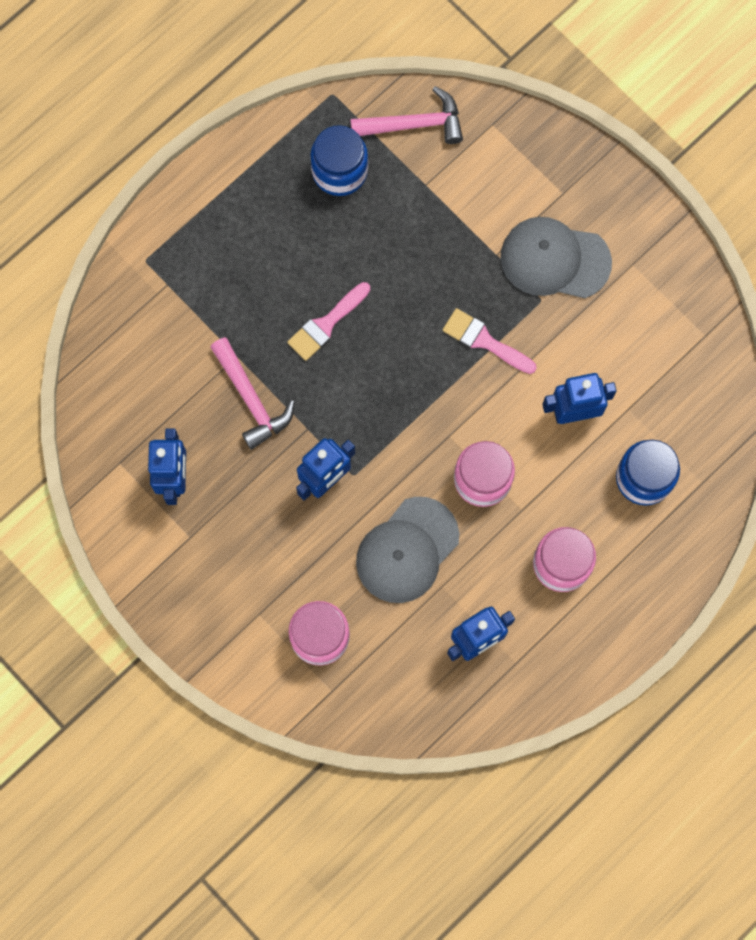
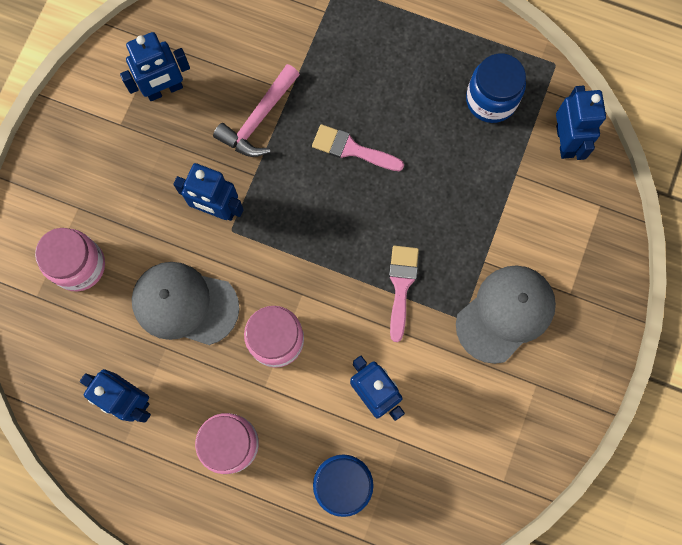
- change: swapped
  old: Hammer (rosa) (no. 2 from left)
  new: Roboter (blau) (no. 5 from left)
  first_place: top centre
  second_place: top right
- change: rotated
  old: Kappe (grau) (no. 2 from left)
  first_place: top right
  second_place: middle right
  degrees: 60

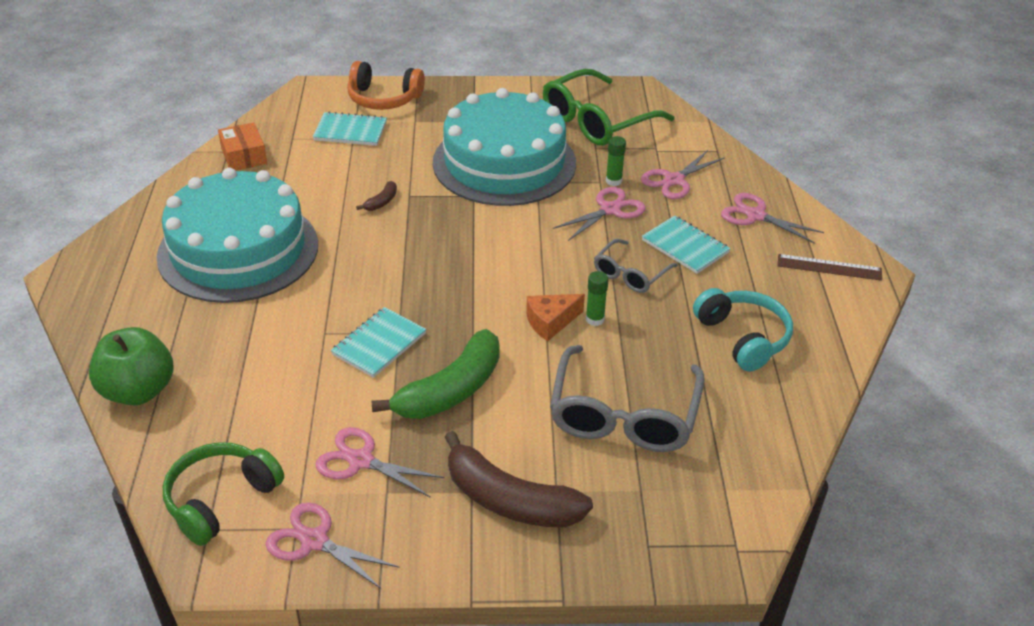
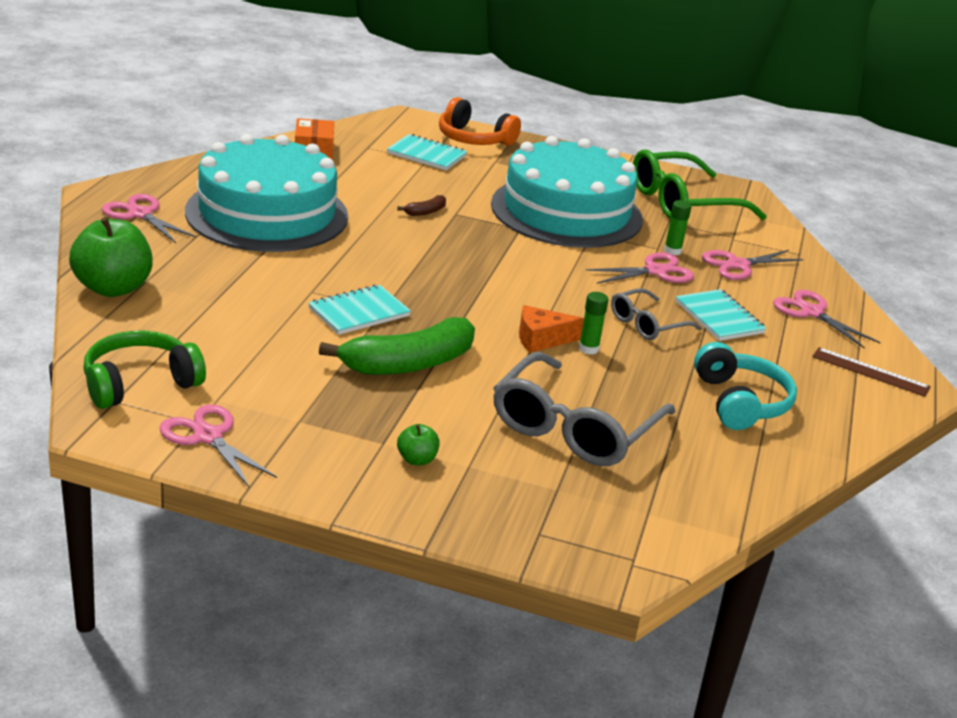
- change: shifted
  old: Schere (rosa) (no. 2 from left in the first image)
  new: Schere (rosa) (no. 1 from left)
  first_place: bottom centre
  second_place: top left
- change: swapped
  old: Banane (braun) (no. 2 from left)
  new: Apfel (grün) (no. 2 from left)
  first_place: bottom centre
  second_place: centre

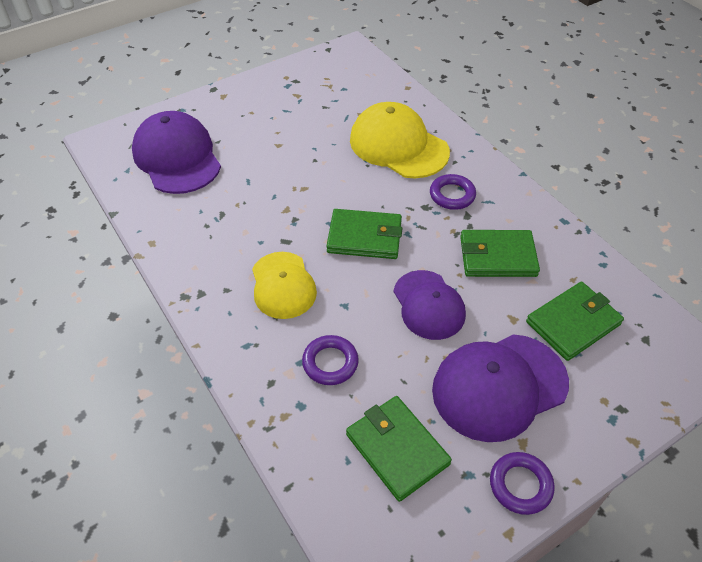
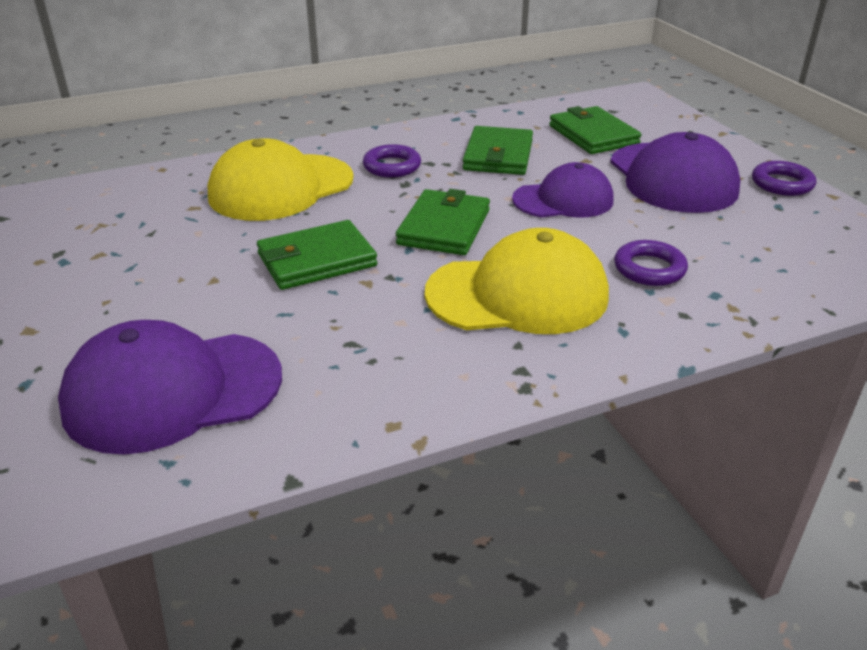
- change: scaled
  old: Kappe (gelb) (no. 1 from left in the first image)
  first_place: centre
  second_place: centre
  factor: 1.51
- change: shifted
  old: Geldbörse (grün) (no. 2 from left in the first image)
  new: Geldbörse (grün) (no. 1 from left)
  first_place: bottom centre
  second_place: centre

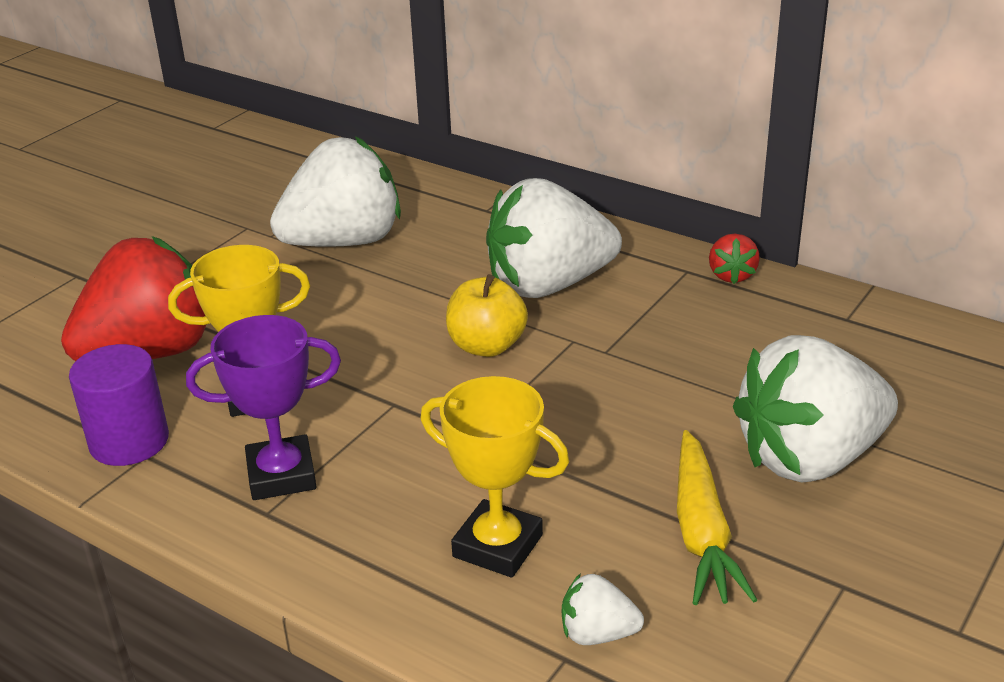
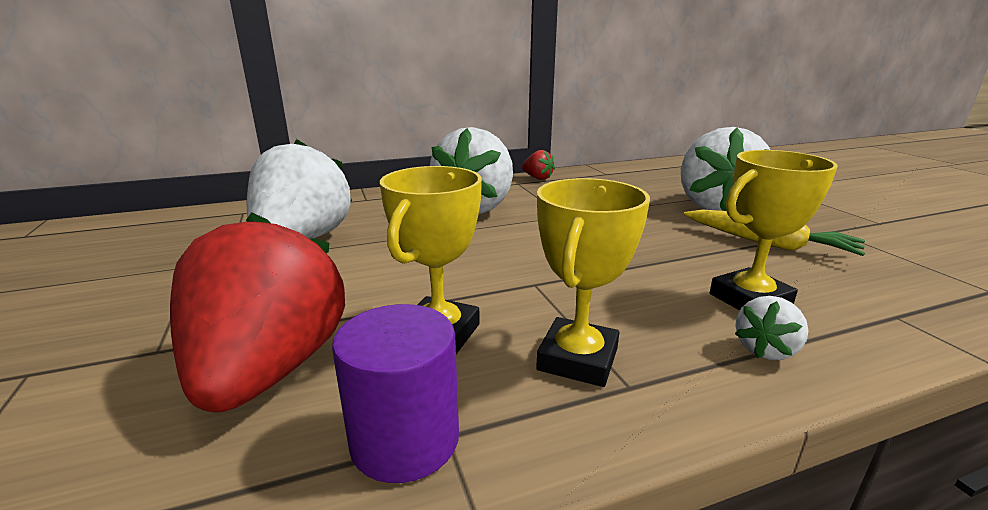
- change: repainted
  old: Pokal (lila)
  new: Pokal (gelb) (no. 2 from left)
  first_place: middle left
  second_place: centre
- change: gone
  old: Apfel (gelb)
  first_place: centre
- change: shifted
  old: Erdbeere (weiß) (no. 3 from left in the first image)
  new: Erdbeere (weiß) (no. 4 from left)
  first_place: bottom centre
  second_place: middle right

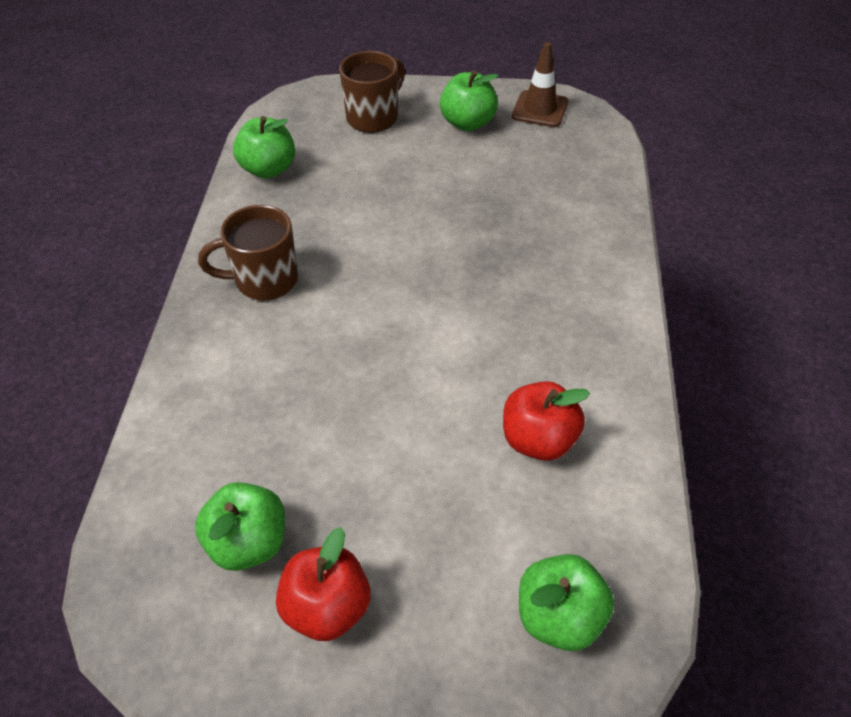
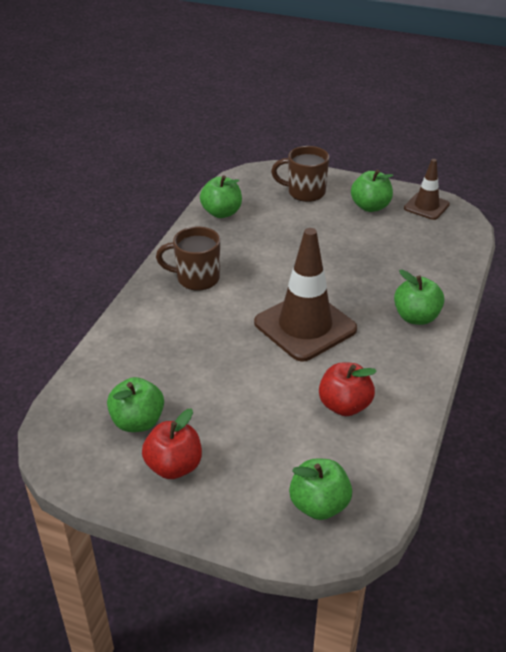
- change: rotated
  old: Tasse (braun) (no. 2 from left)
  first_place: top centre
  second_place: top centre
  degrees: -135
- change: new
  new: Leitkegel (braun) (no. 1 from left)
  second_place: centre
- change: new
  new: Apfel (grün) (no. 5 from left)
  second_place: middle right

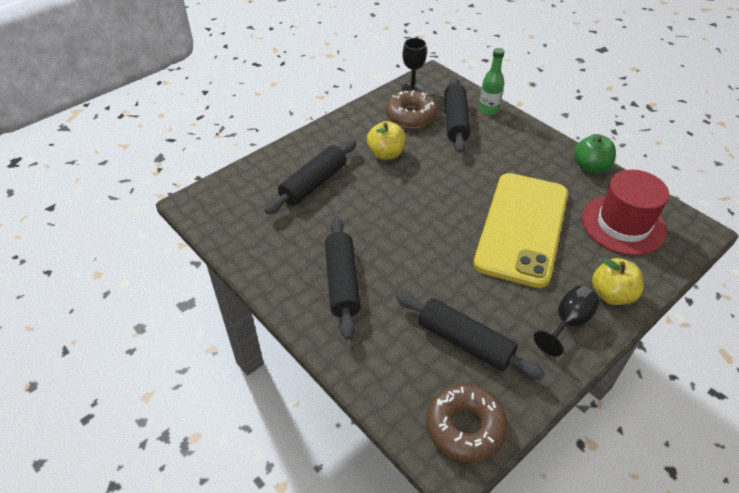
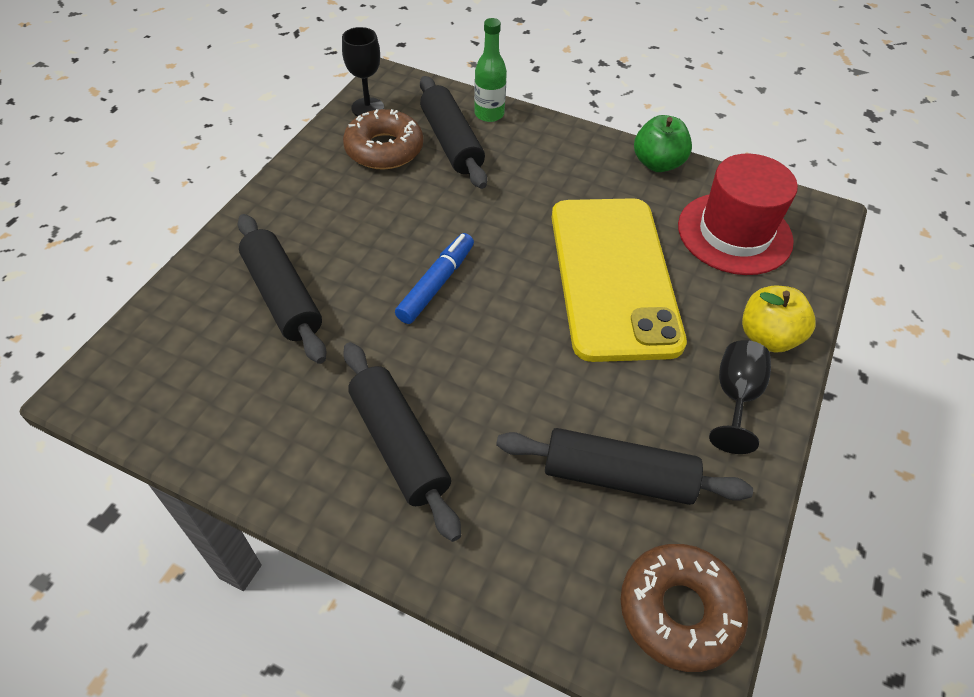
- change: rotated
  old: Nudelholz (schwarz) (no. 1 from left)
  first_place: centre
  second_place: middle left
  degrees: -45
- change: gone
  old: Apfel (gelb) (no. 1 from left)
  first_place: top centre
- change: new
  new: Filzstift (blau)
  second_place: centre

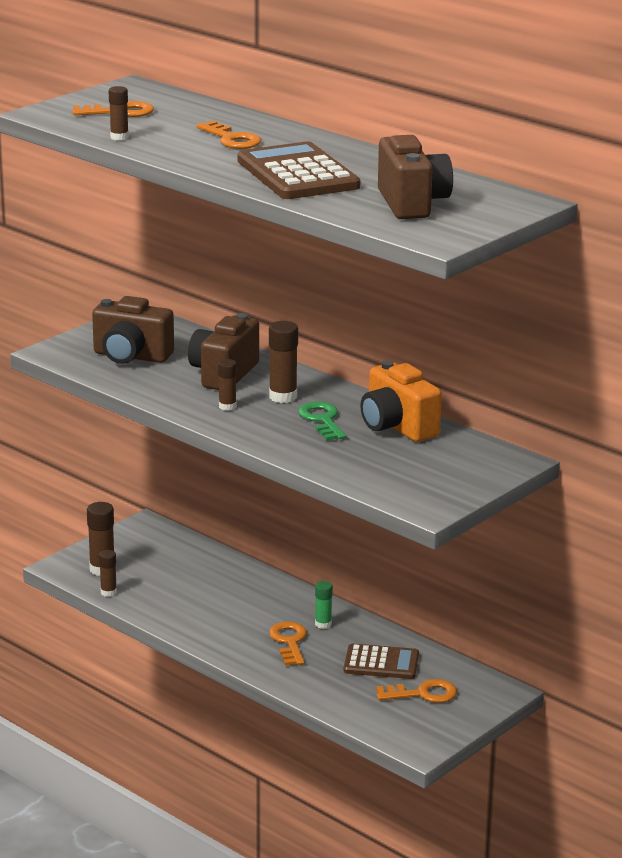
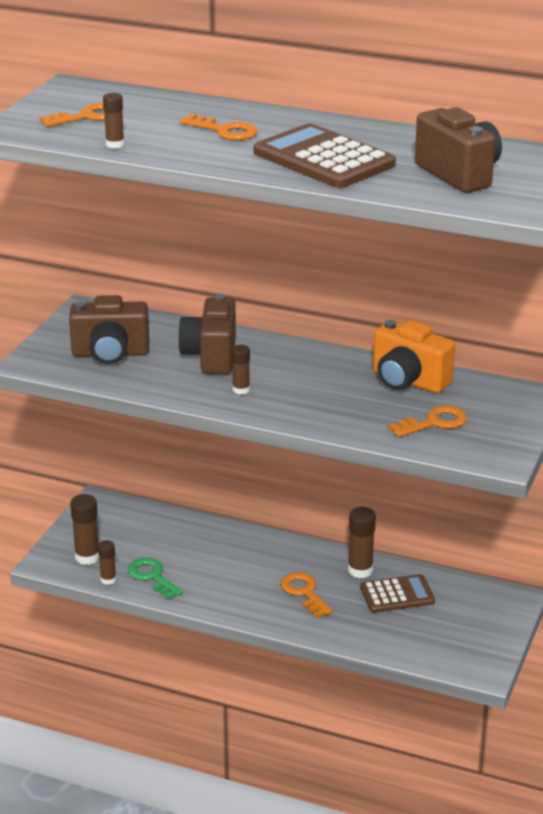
- change: shifted
  old: Klebestift (braun) (no. 5 from left)
  first_place: centre
  second_place: middle right
- change: shifted
  old: Schlüssel (grün)
  first_place: centre
  second_place: bottom left
- change: gone
  old: Klebestift (grün)
  first_place: bottom centre
- change: shifted
  old: Schlüssel (orange) (no. 4 from left)
  first_place: bottom right
  second_place: middle right

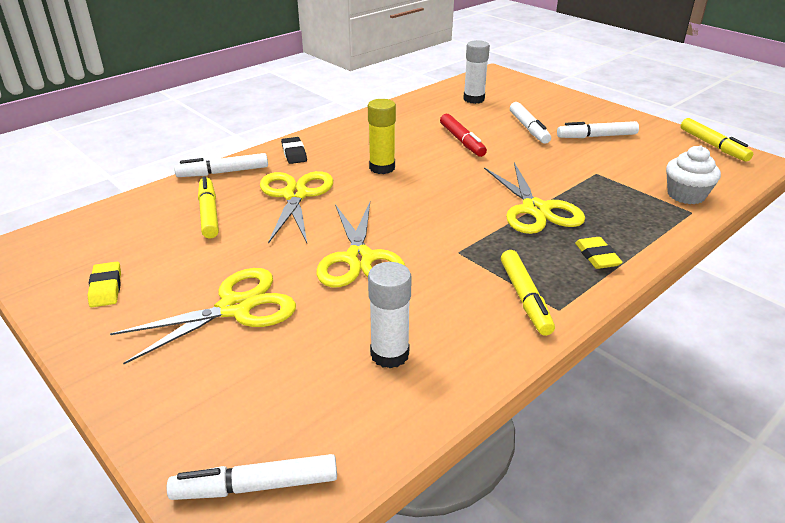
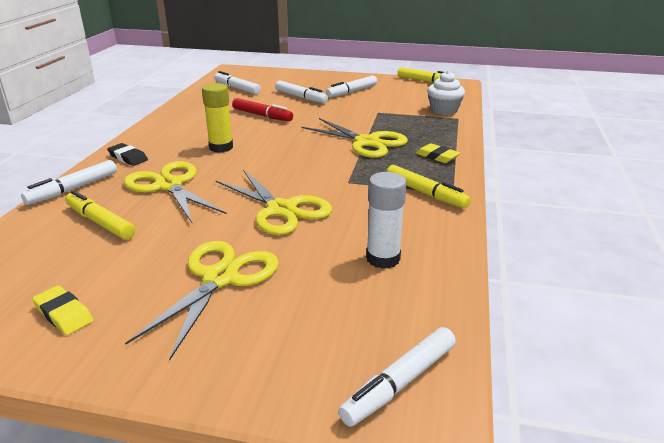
- change: swapped
  old: Klebestift (weiß) (no. 2 from left)
  new: Filzstift (weiß) (no. 2 from left)
  first_place: top centre
  second_place: top centre

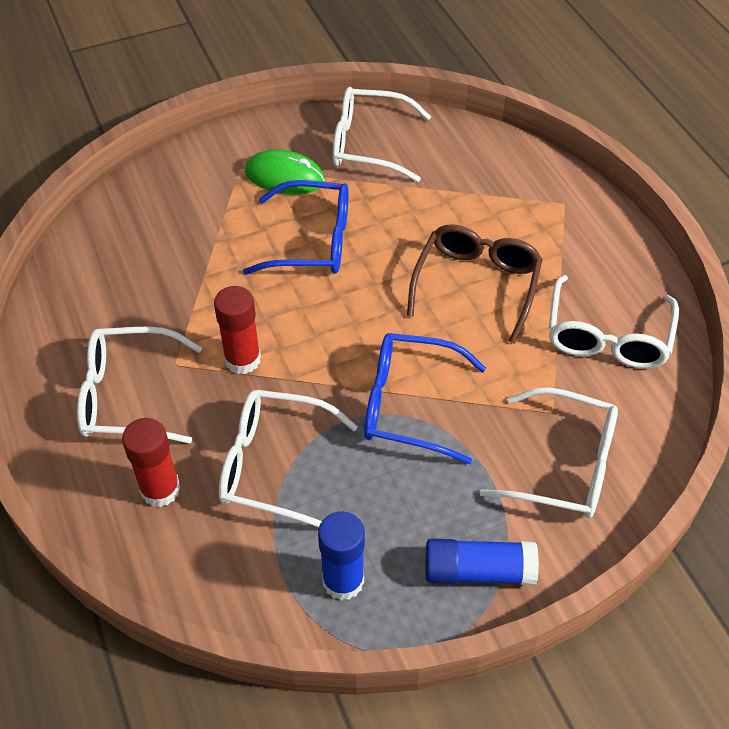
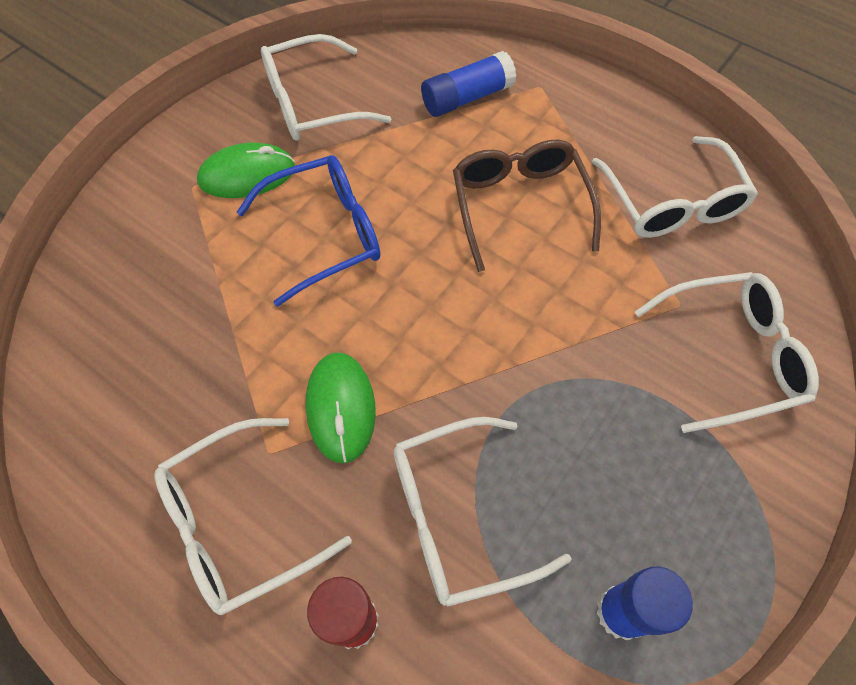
- change: swapped
  old: Klebestift (rot) (no. 2 from left)
  new: Computermaus (grün) (no. 2 from left)
  first_place: middle left
  second_place: centre
- change: gone
  old: Brille (blau) (no. 2 from left)
  first_place: centre
- change: shifted
  old: Klebestift (blau) (no. 2 from left in the first image)
  new: Klebestift (blau) (no. 1 from left)
  first_place: bottom centre
  second_place: top centre

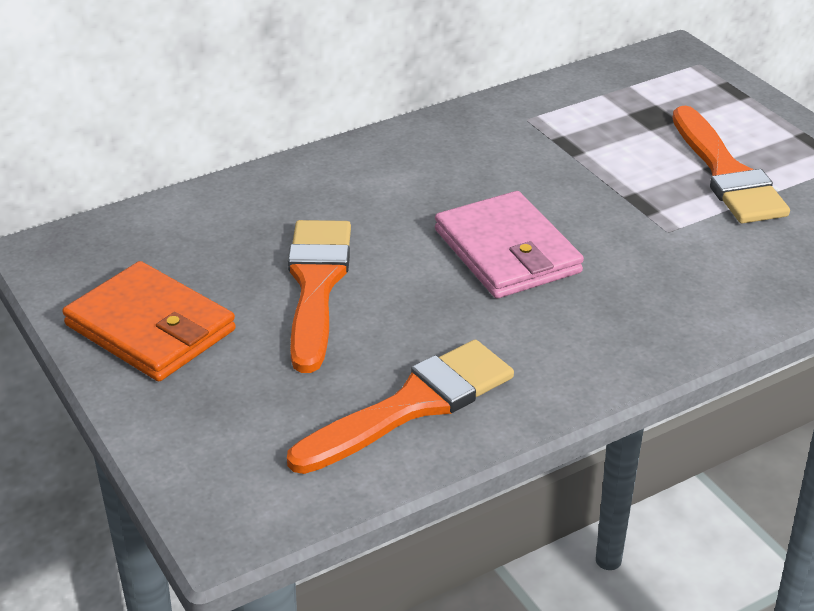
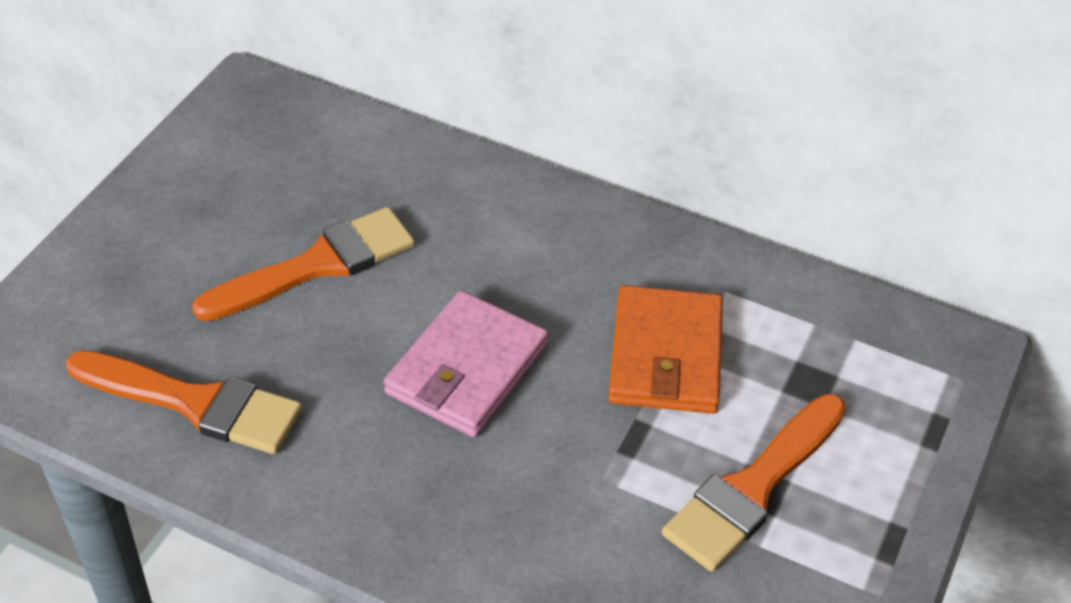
- change: shifted
  old: Geldbörse (orange)
  first_place: middle left
  second_place: centre

